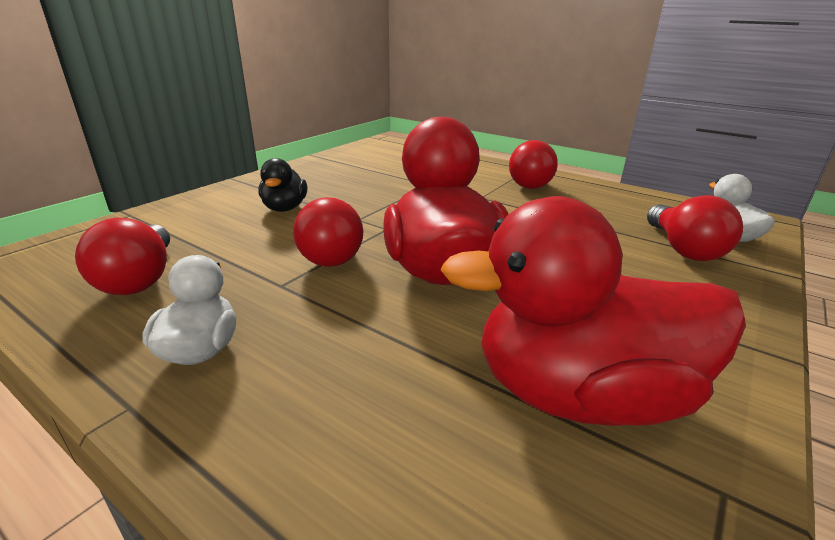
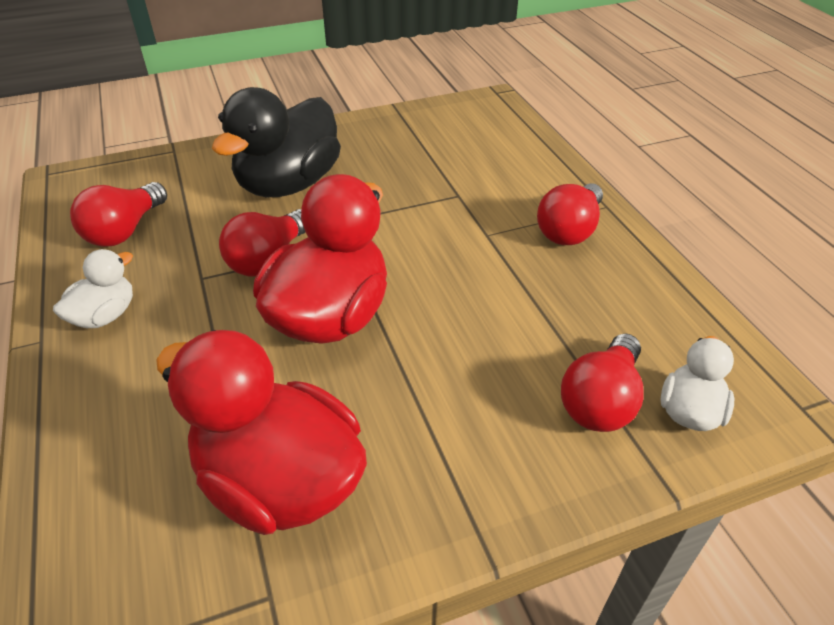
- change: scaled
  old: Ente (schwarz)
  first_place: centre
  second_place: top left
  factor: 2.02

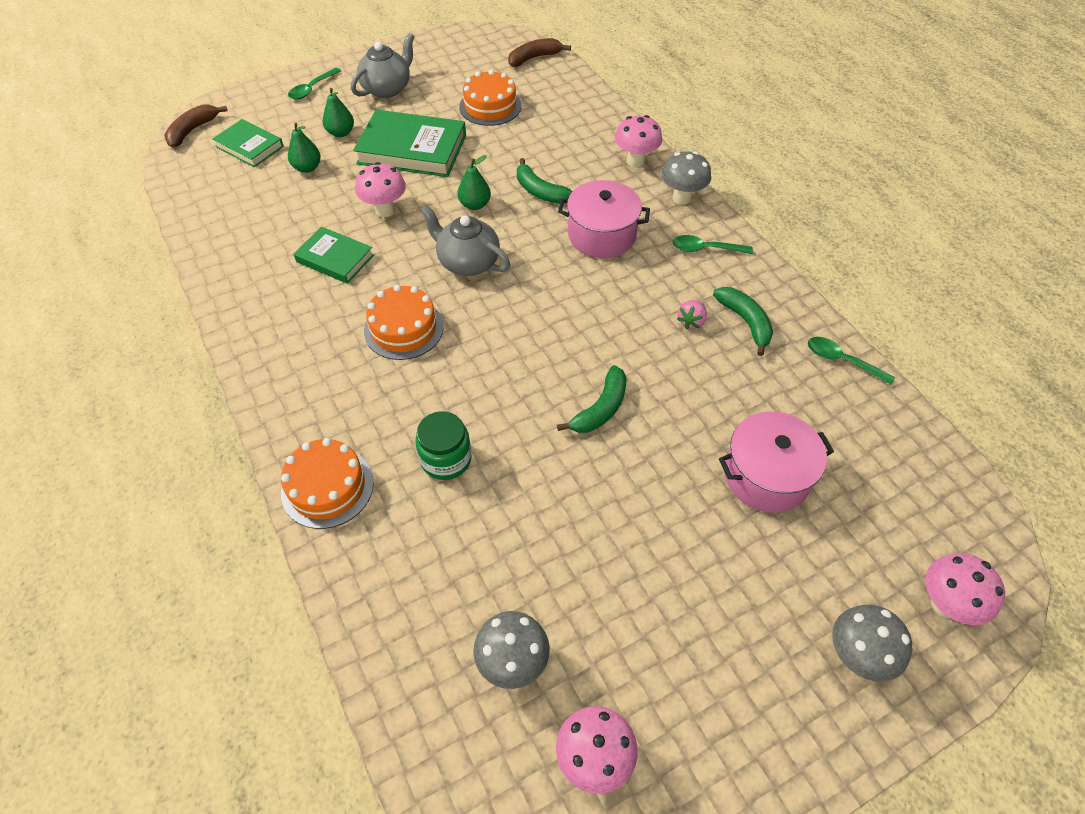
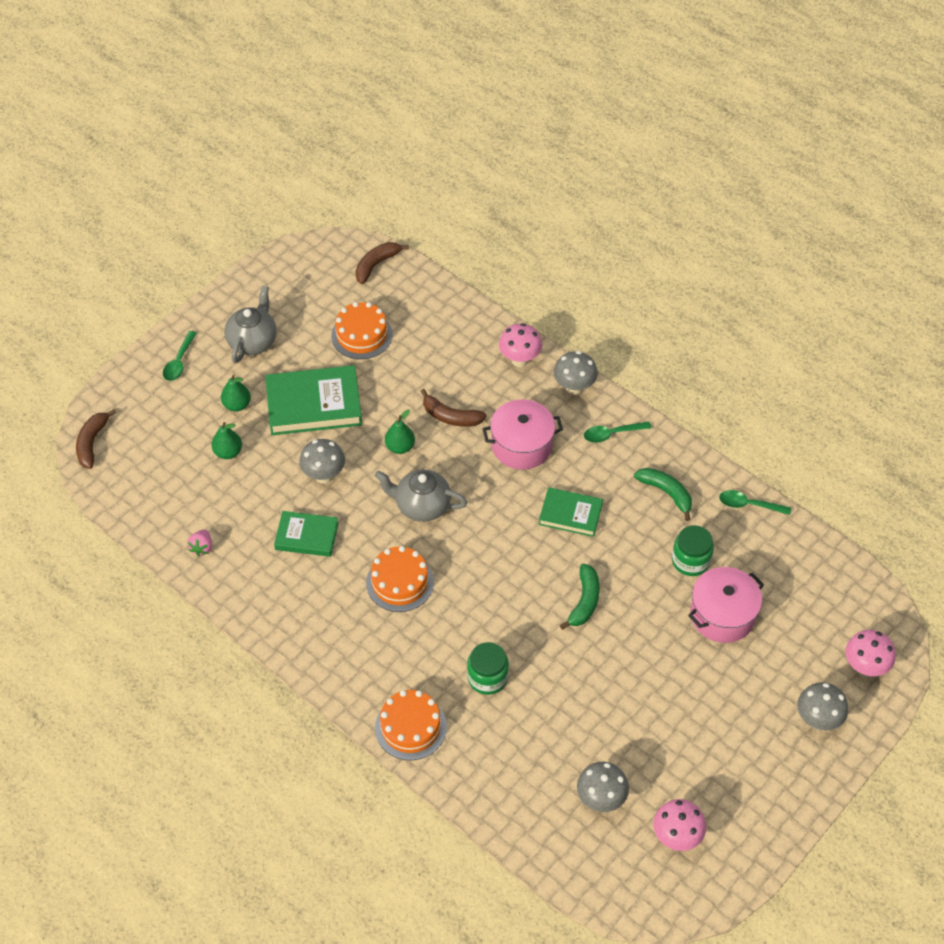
- change: shifted
  old: Buch (grün) (no. 1 from left in the first image)
  new: Buch (grün) (no. 3 from left)
  first_place: top left
  second_place: centre
- change: repainted
  old: Pilz (rosa) (no. 1 from left)
  new: Pilz (grau) (no. 1 from left)
  first_place: top centre
  second_place: centre
- change: repainted
  old: Banane (grün) (no. 1 from left)
  new: Banane (braun) (no. 3 from left)
  first_place: top centre
  second_place: centre
- change: shifted
  old: Erdbeere (rosa)
  first_place: centre
  second_place: middle left
- change: new
  new: Einmachglas (grün) (no. 2 from left)
  second_place: middle right

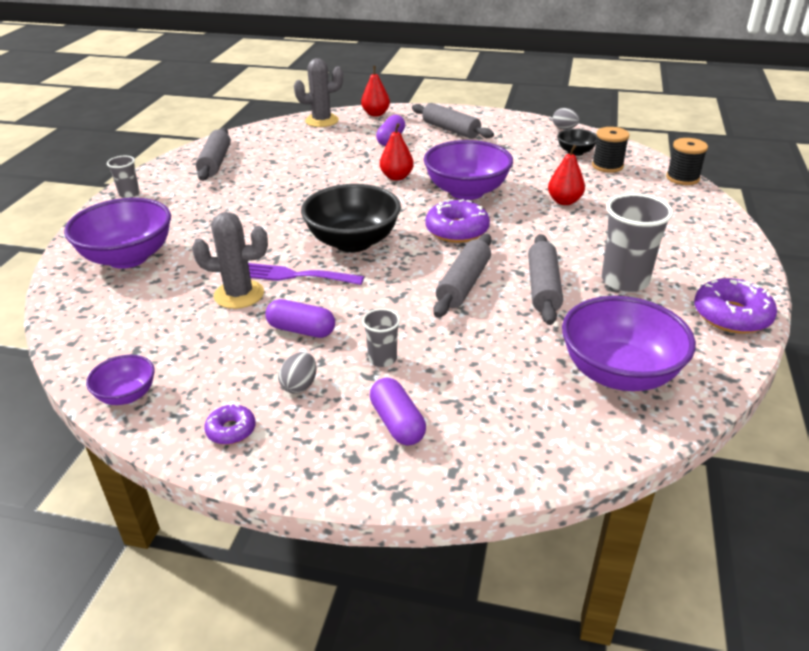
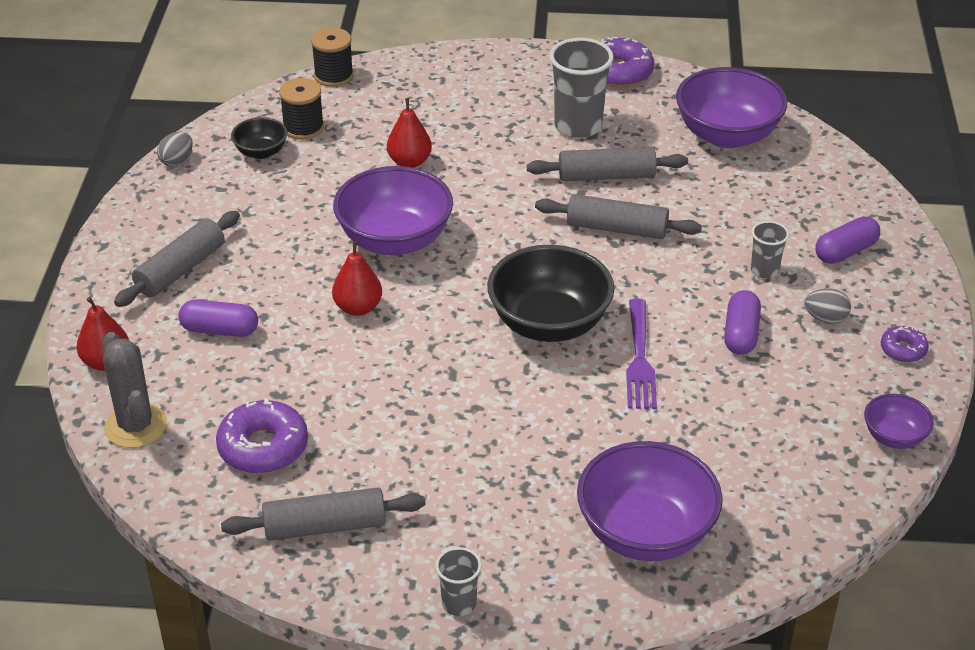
- change: gone
  old: Kaktus (grau) (no. 1 from left)
  first_place: middle left
- change: shifted
  old: Donut (lila) (no. 2 from left in the first image)
  new: Donut (lila) (no. 1 from left)
  first_place: centre
  second_place: bottom left

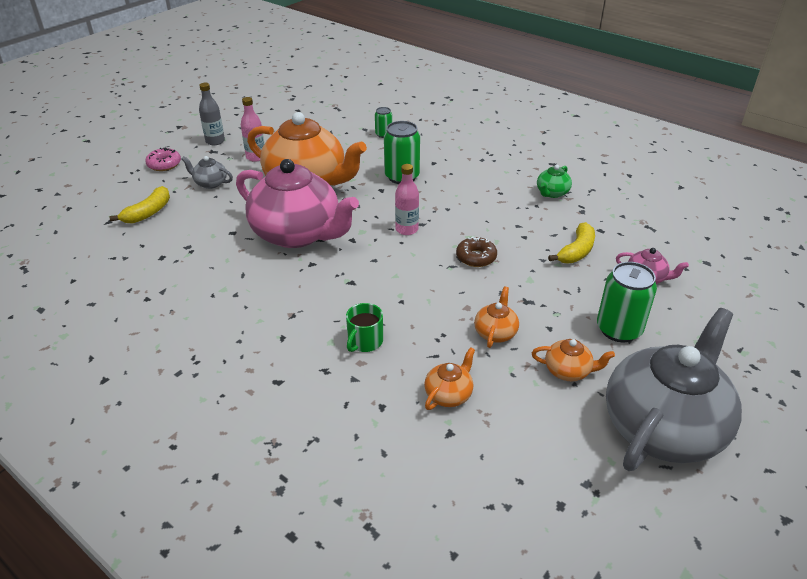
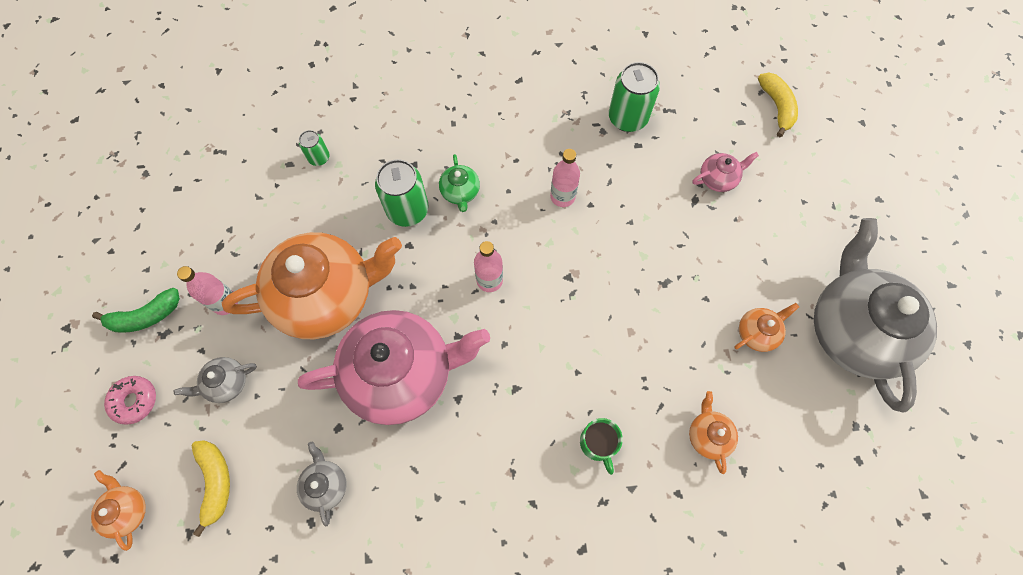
- change: swapped
  old: Flasche (grau)
  new: Banane (grün)
  first_place: top left
  second_place: middle left
- change: gone
  old: Donut (braun)
  first_place: centre
- change: shifted
  old: Teekanne (orange) (no. 3 from left in the first image)
  new: Teekanne (orange) (no. 1 from left)
  first_place: centre
  second_place: bottom left
- change: shifted
  old: Teekanne (grün)
  first_place: top right
  second_place: top centre
- change: shifted
  old: Banane (gelb) (no. 2 from left)
  first_place: middle right
  second_place: top right
- change: shifted
  old: Dose (grün) (no. 3 from left)
  first_place: middle right
  second_place: top centre
- change: new
  new: Teekanne (grau) (no. 2 from left)
  second_place: bottom left
- change: new
  new: Flasche (rosa) (no. 3 from left)
  second_place: top centre

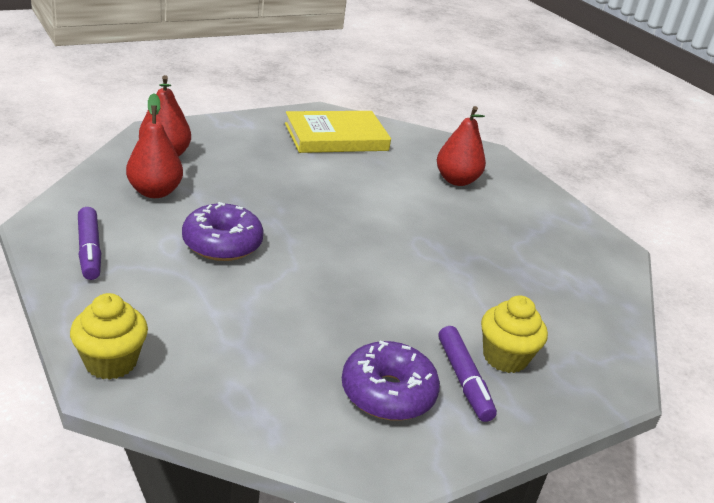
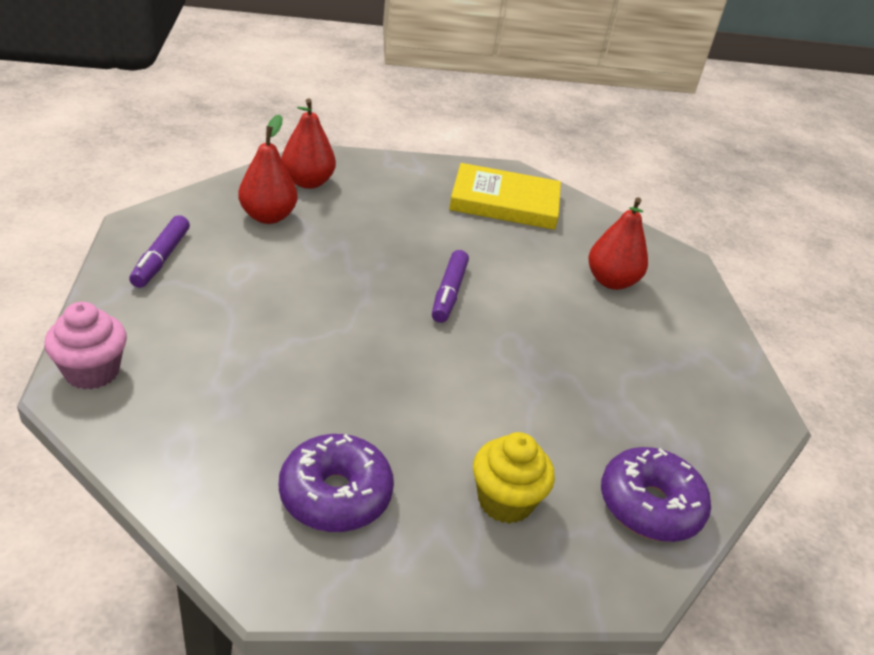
- change: repainted
  old: Muffin (gelb) (no. 1 from left)
  new: Muffin (rosa)
  first_place: bottom left
  second_place: middle left
- change: shifted
  old: Donut (lila) (no. 1 from left in the first image)
  new: Donut (lila) (no. 2 from left)
  first_place: middle left
  second_place: bottom right
- change: shifted
  old: Filzstift (lila) (no. 2 from left)
  first_place: bottom centre
  second_place: centre

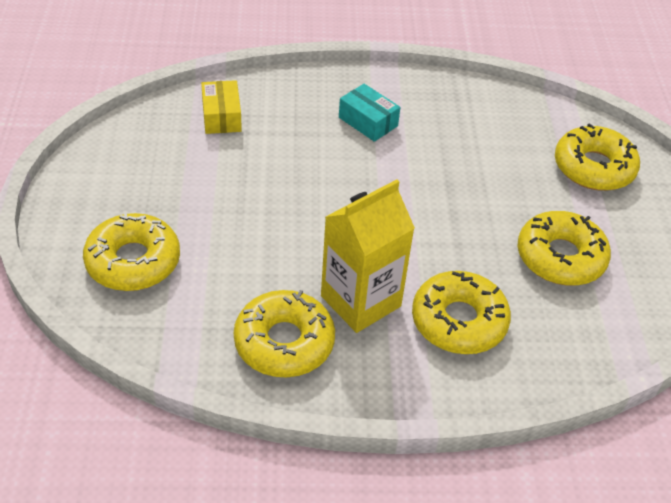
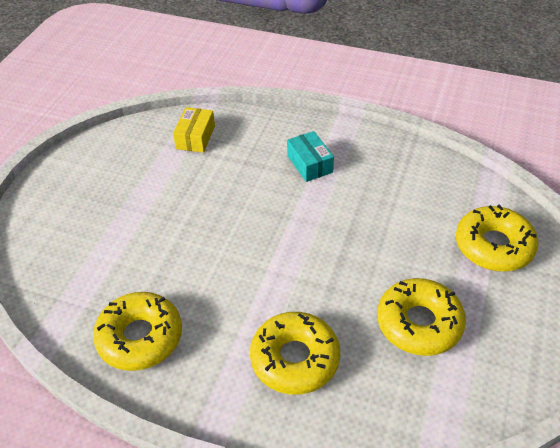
- change: gone
  old: Donut (gelb) (no. 1 from left)
  first_place: middle left
- change: gone
  old: Getränkekarton (gelb)
  first_place: centre

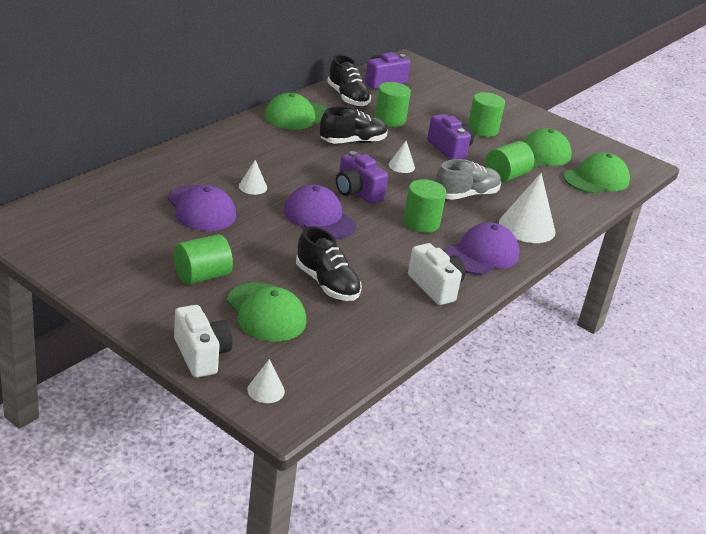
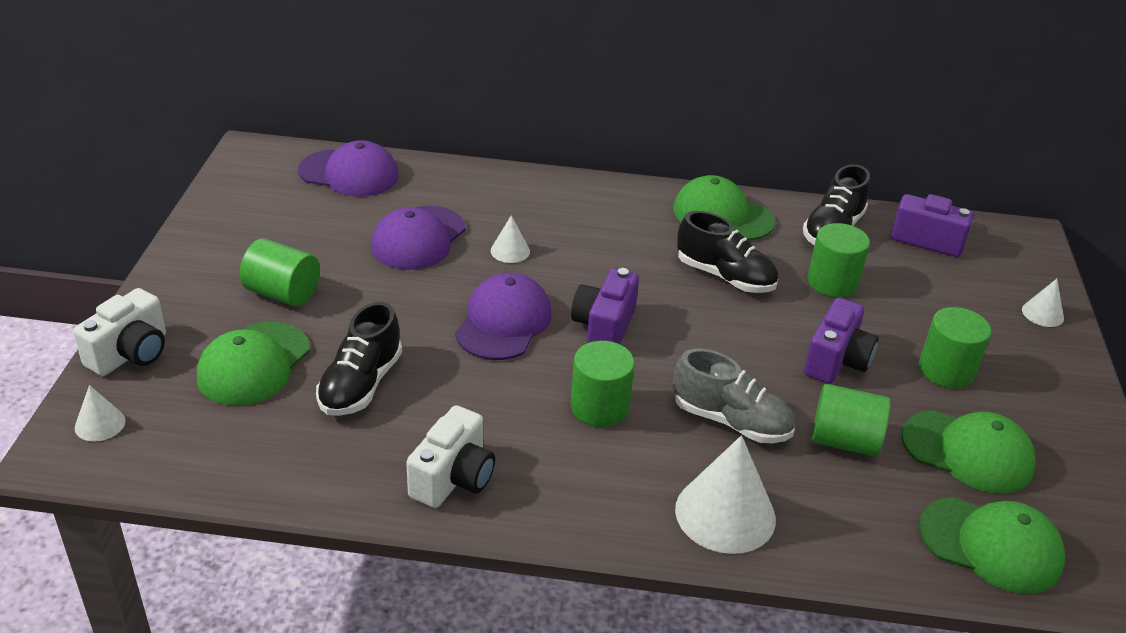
- change: shifted
  old: Kegel (weiß) (no. 3 from left in the first image)
  new: Kegel (weiß) (no. 4 from left)
  first_place: top centre
  second_place: middle right
- change: shifted
  old: Kappe (lila) (no. 3 from left in the first image)
  new: Kappe (lila) (no. 1 from left)
  first_place: middle right
  second_place: top left

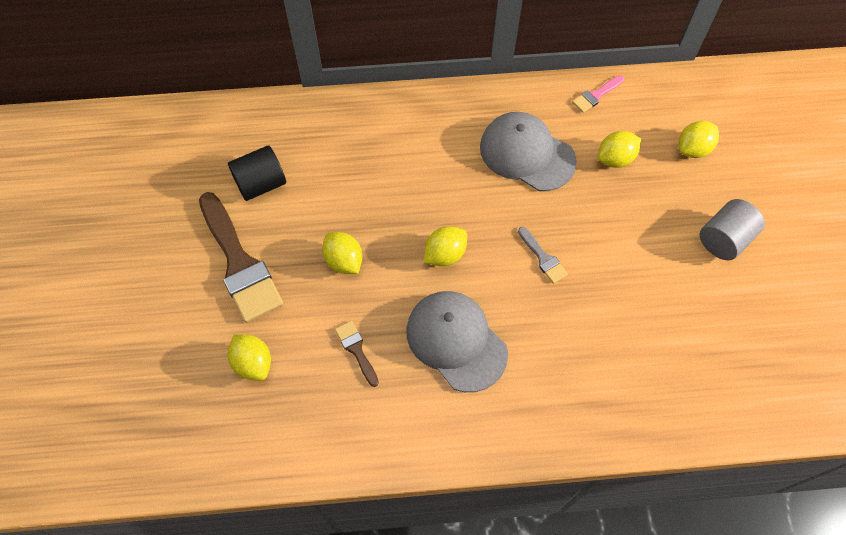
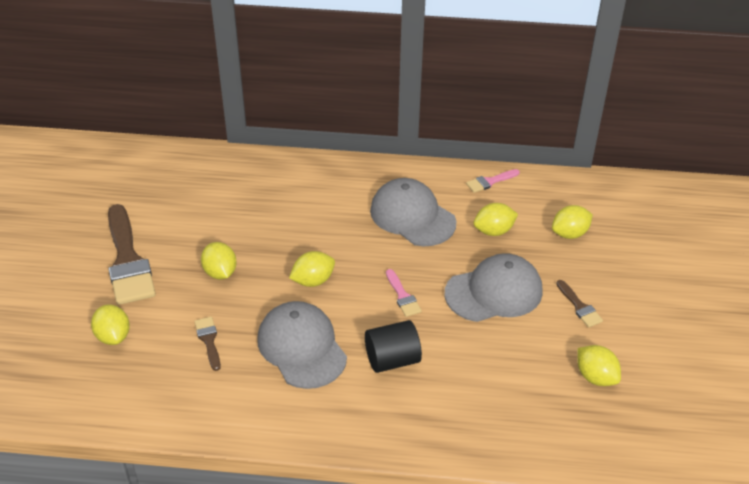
- change: shifted
  old: Vollzylinder (schwarz)
  first_place: top left
  second_place: bottom centre
- change: repainted
  old: Pinsel (grau)
  new: Pinsel (rosa) (no. 1 from left)
  first_place: centre
  second_place: centre
- change: swapped
  old: Vollzylinder (grau)
  new: Pinsel (braun) (no. 3 from left)
  first_place: middle right
  second_place: middle right
- change: new
  new: Kappe (grau) (no. 3 from left)
  second_place: centre
- change: new
  new: Zitrone (gelb) (no. 6 from left)
  second_place: bottom right

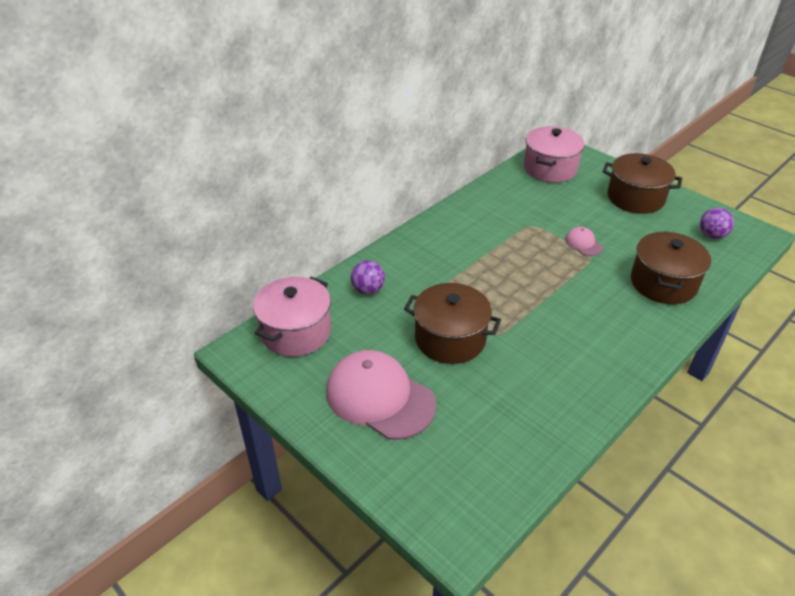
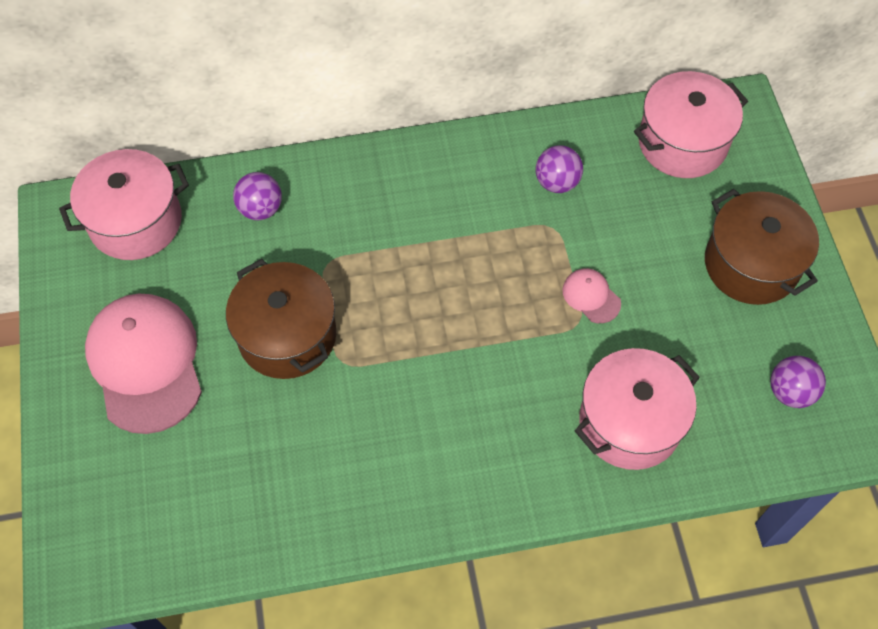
- change: rotated
  old: Kappe (rosa) (no. 2 from left)
  first_place: middle right
  second_place: middle right
  degrees: -45
- change: repainted
  old: Kochtopf (braun) (no. 3 from left)
  new: Kochtopf (rosa) (no. 2 from left)
  first_place: middle right
  second_place: middle right
- change: new
  new: Ball (lila) (no. 2 from left)
  second_place: top centre

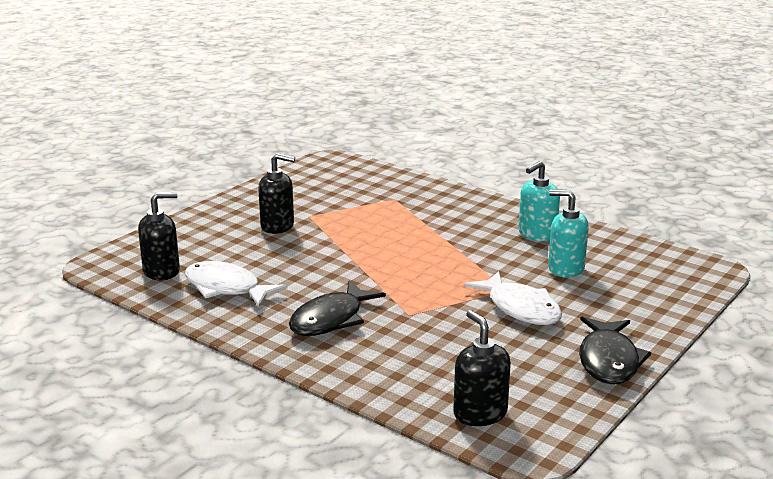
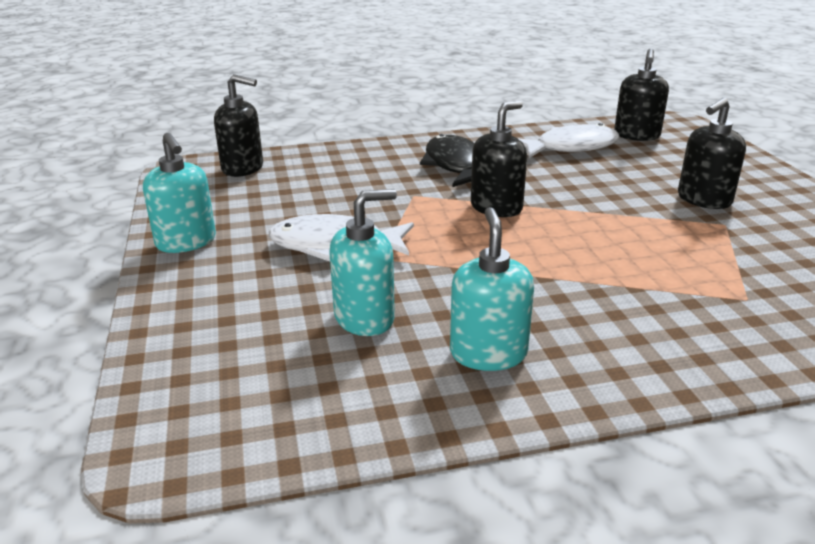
- change: swapped
  old: Fisch (schwarz) (no. 2 from left)
  new: Seifenspender (türkis) (no. 1 from left)
  first_place: bottom right
  second_place: middle left
- change: new
  new: Seifenspender (schwarz) (no. 2 from left)
  second_place: top centre

